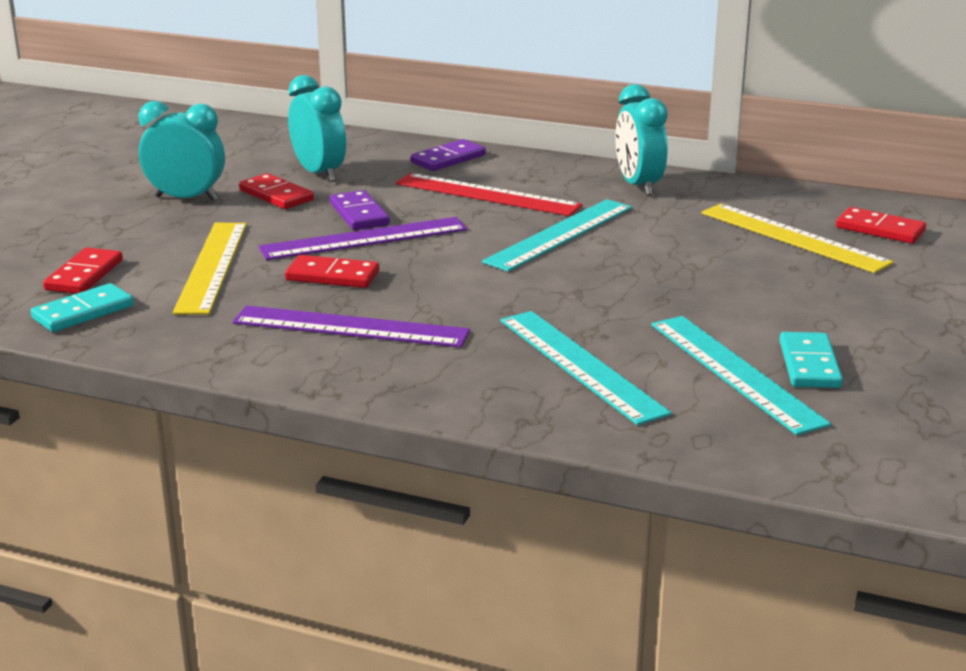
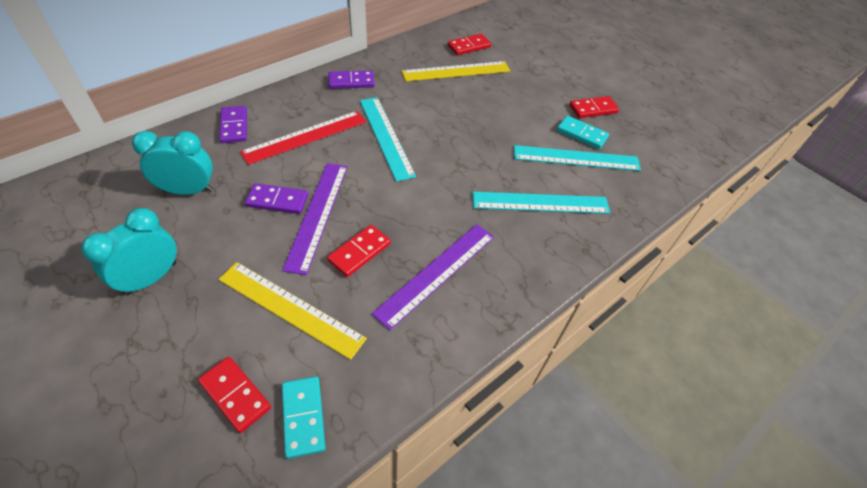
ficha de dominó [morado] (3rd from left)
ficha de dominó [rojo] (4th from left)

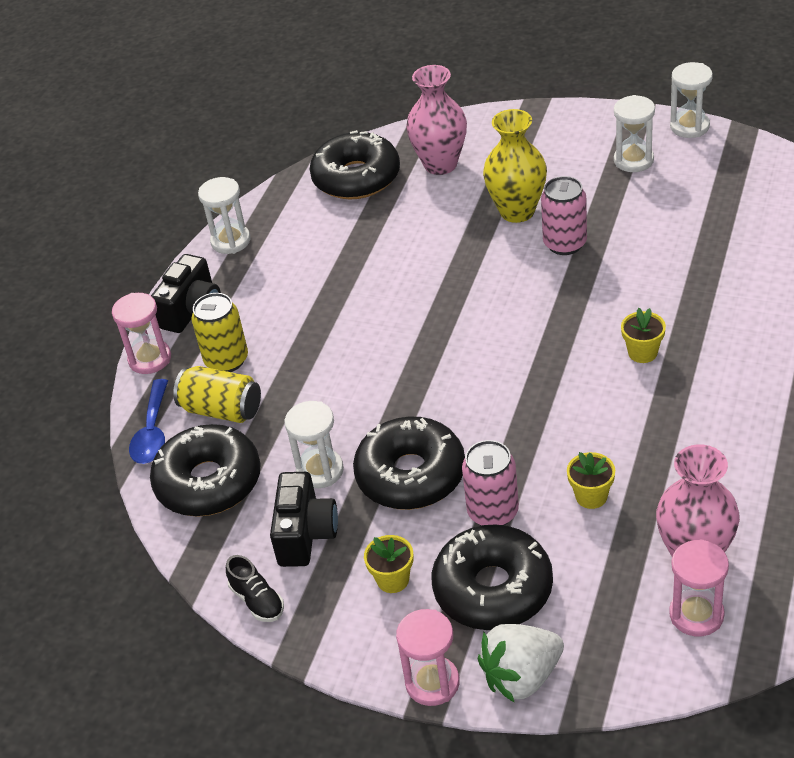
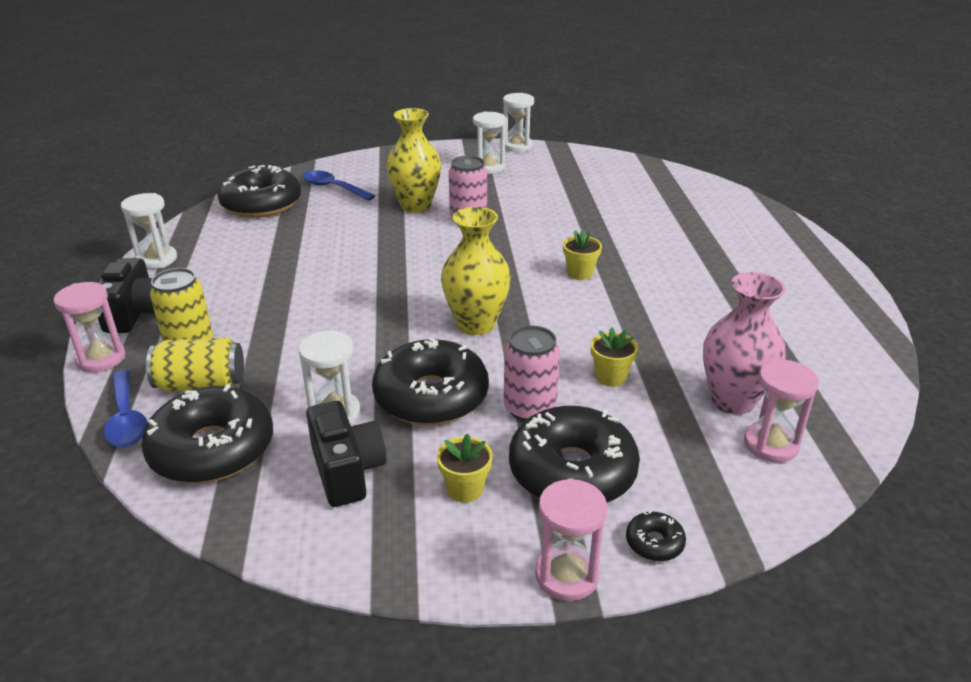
cuchara [azul] (2nd from left)
zapato [negro]
rosquilla [negro] (5th from left)
florero [amarillo] (2nd from left)

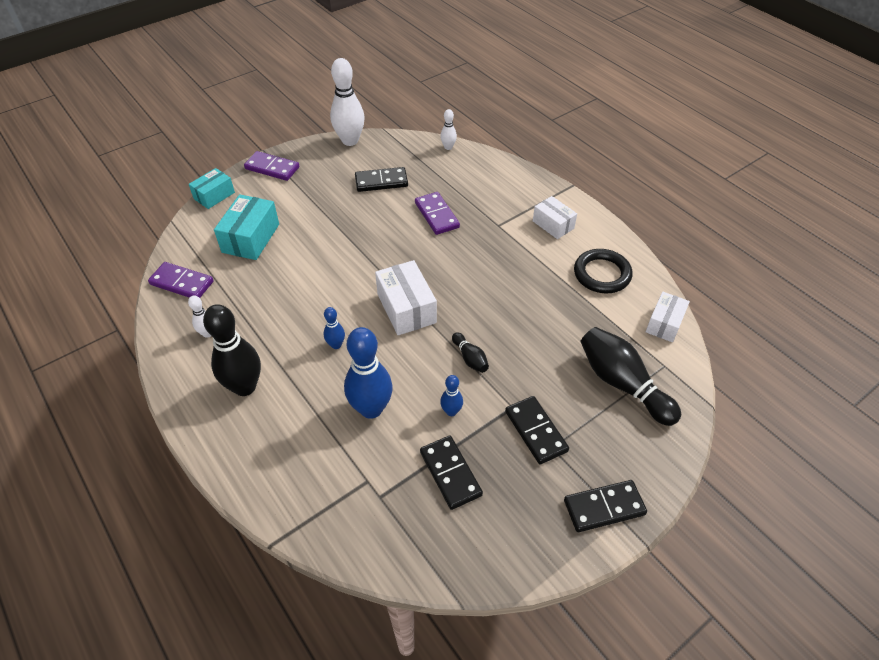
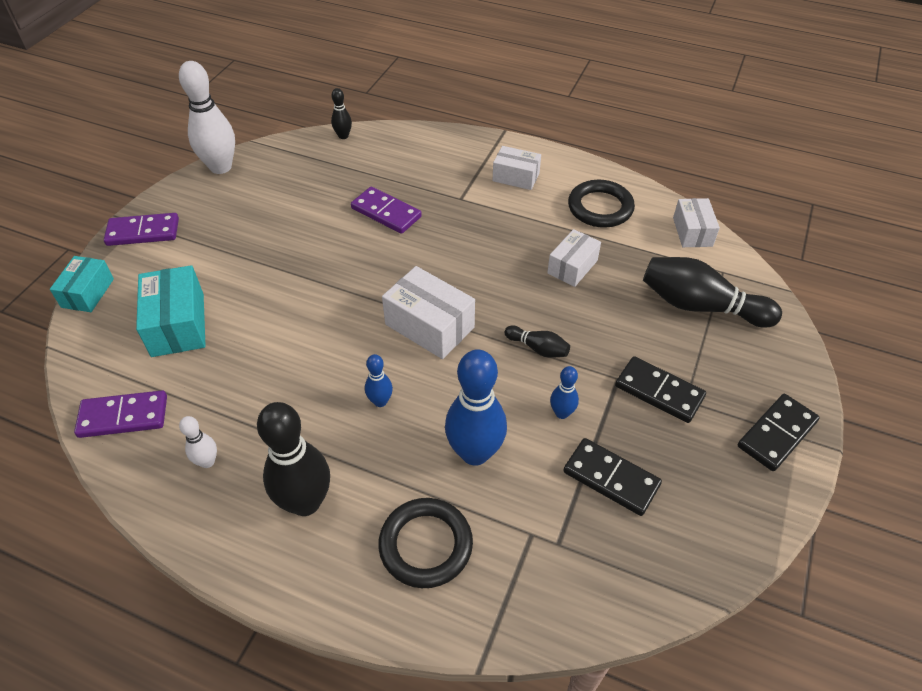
bolo [negro] (2nd from left)
ficha de dominó [negro] (1st from left in the first image)
caja [blanco] (3rd from left)
anillo [negro] (1st from left)

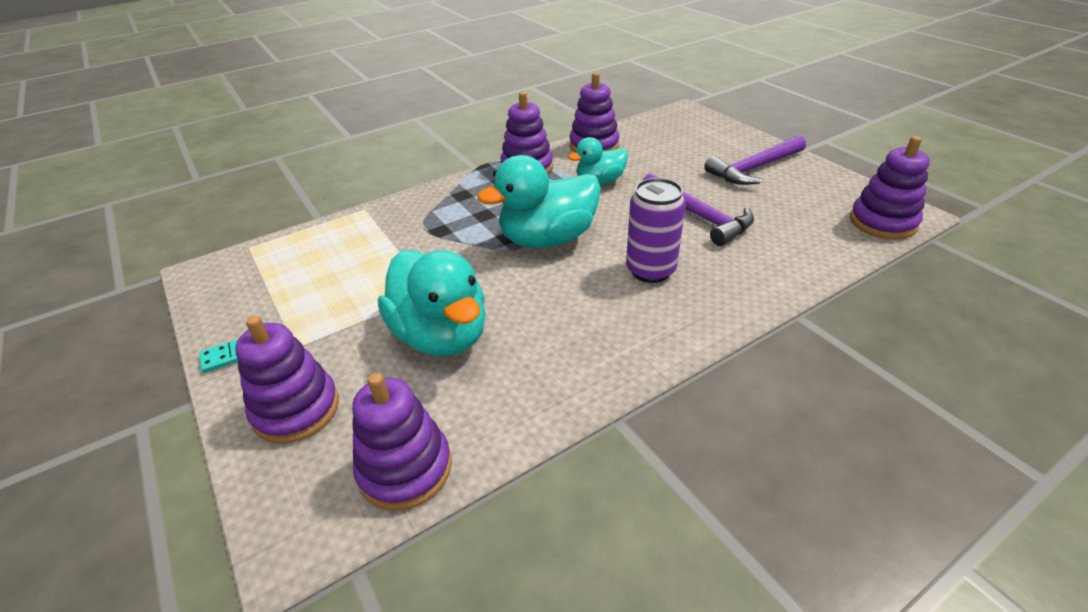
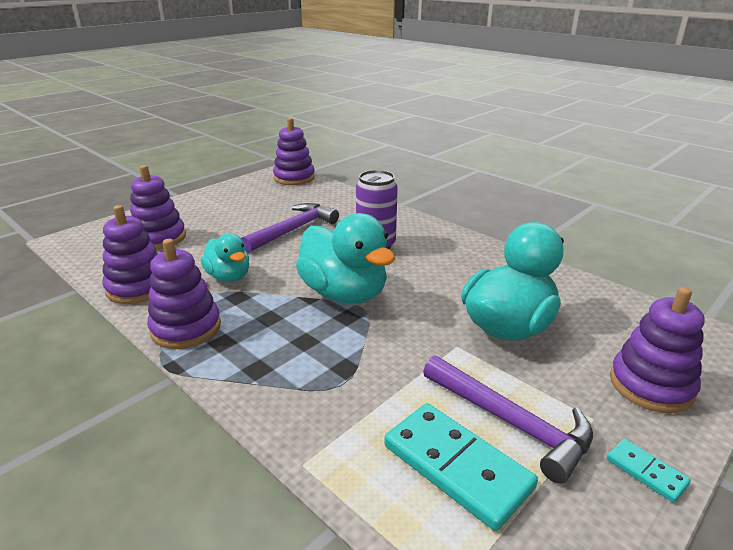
martillo [morado] (2nd from left)
juguete apilable [morado] (2nd from left)
ficha de dominó [turquesa] (1st from left)

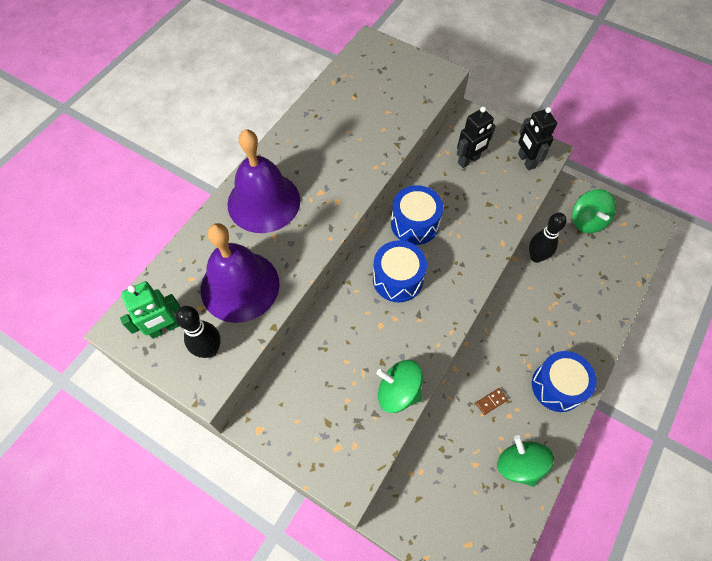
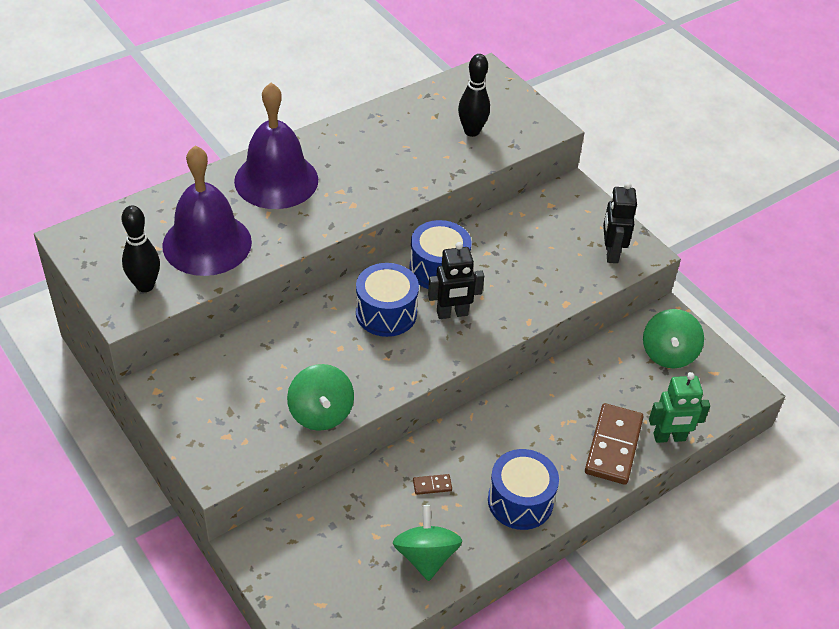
robot [negro] (1st from left)
bolo [negro] (2nd from left)
robot [verde]
peonza [verde] (1st from left)
ficha de dominó [marrón] (2nd from left)

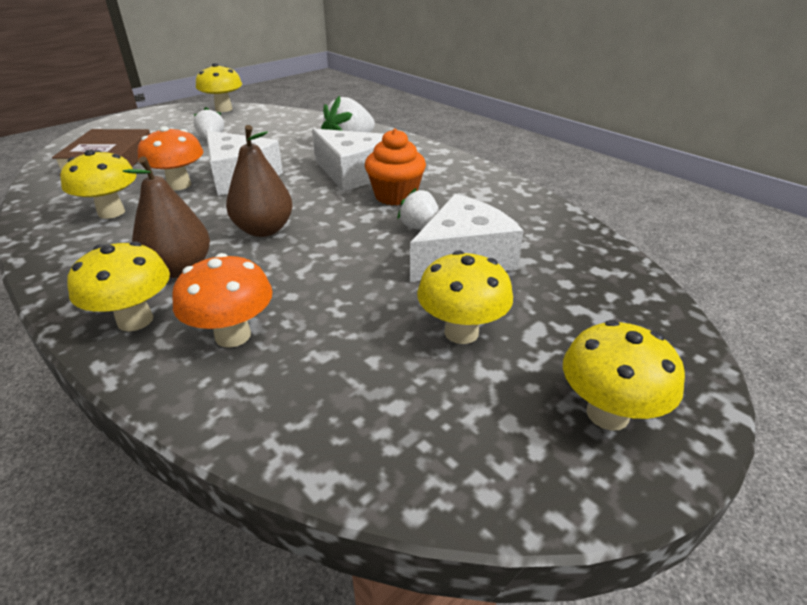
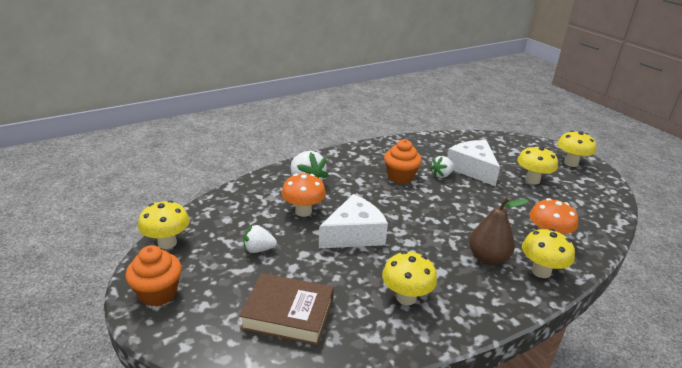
pera [marrón] (2nd from left in the first image)
seta [naranja] (1st from left)
queso [blanco] (2nd from left in the first image)
magdalena [naranja] (1st from left)

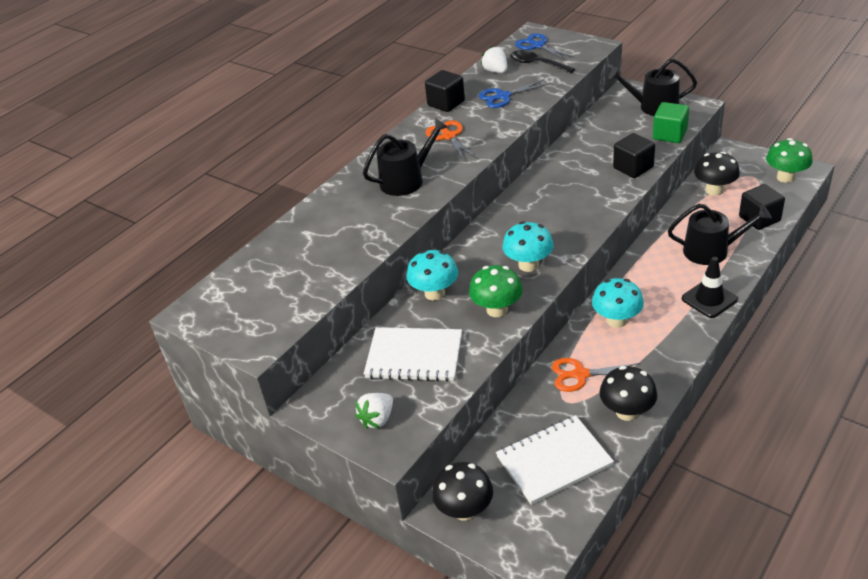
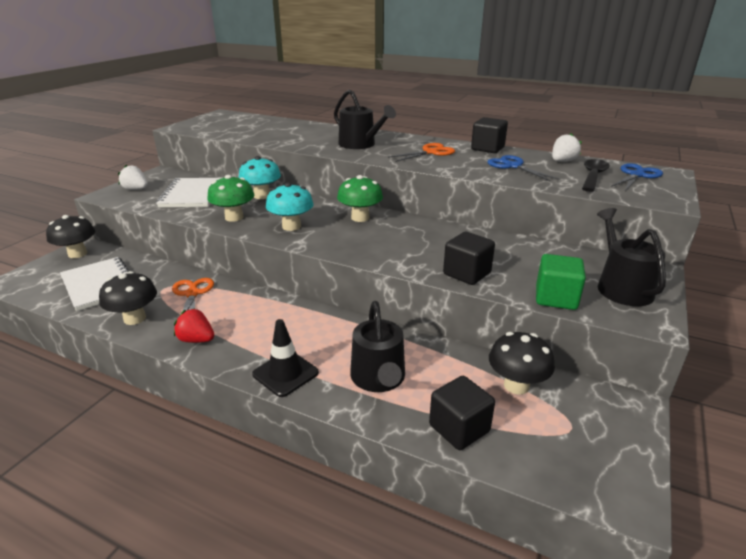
seta [verde] (2nd from left)
seta [turquesa] (3rd from left in the first image)
fresa [rojo]

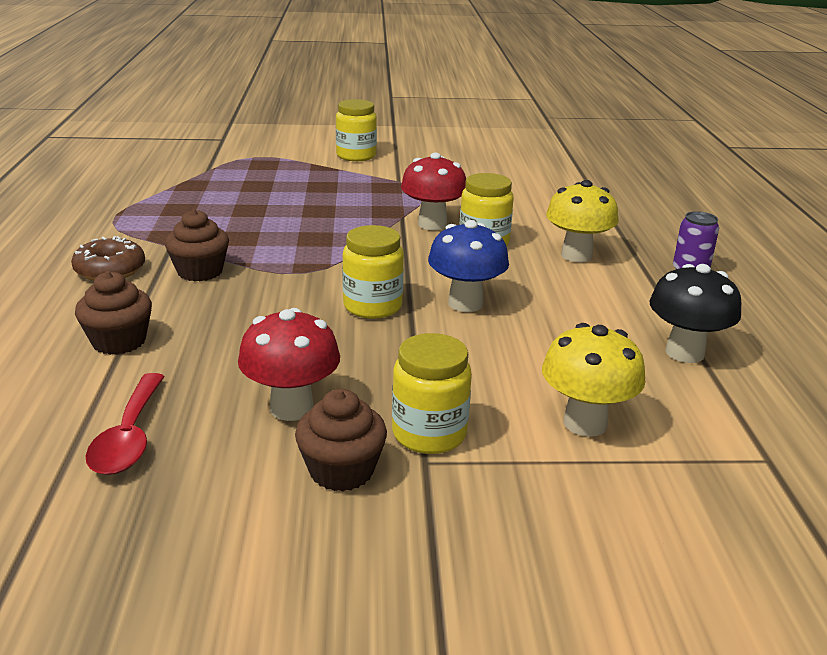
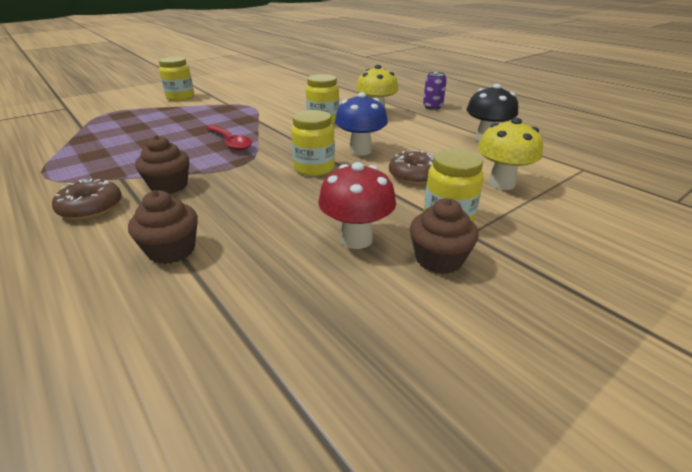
seta [rojo] (2nd from left in the first image)
cuchara [rojo]
rosquilla [marrón] (2nd from left)

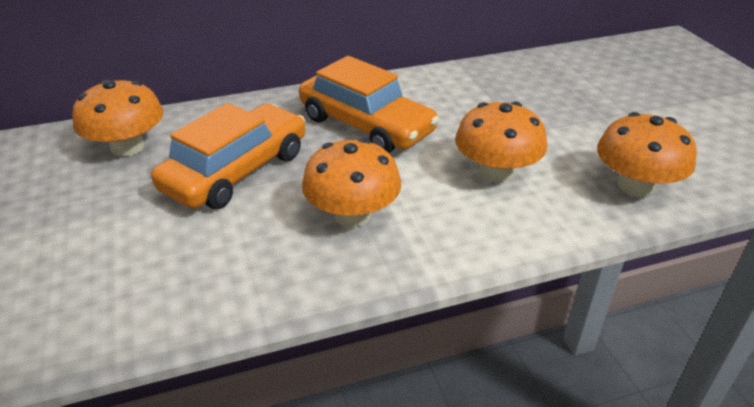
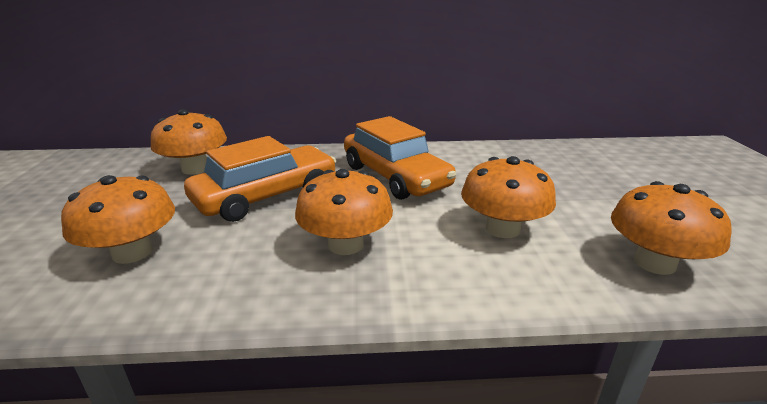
seta [naranja] (1st from left)

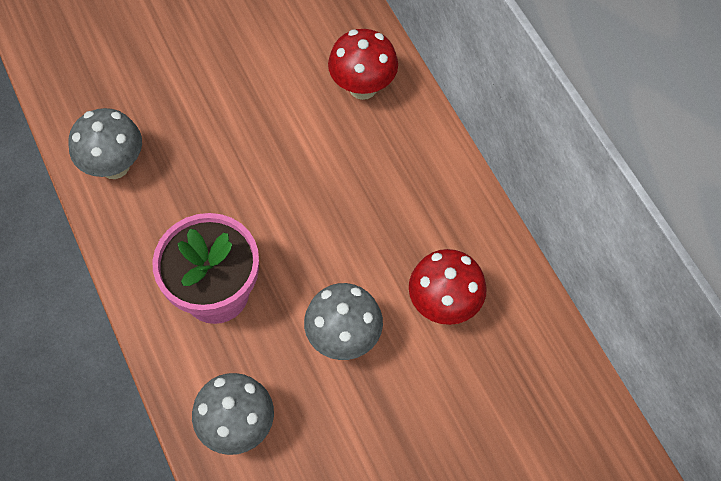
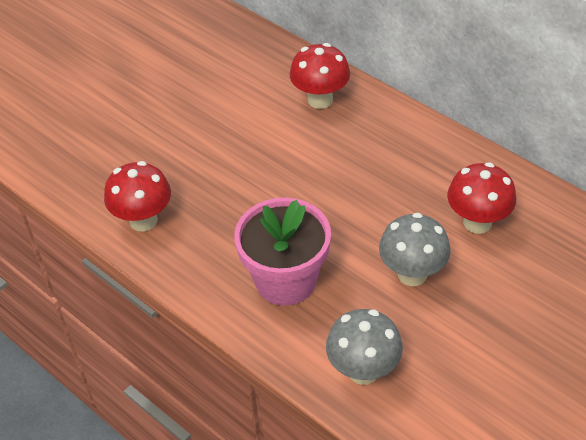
seta [rojo] (1st from left)

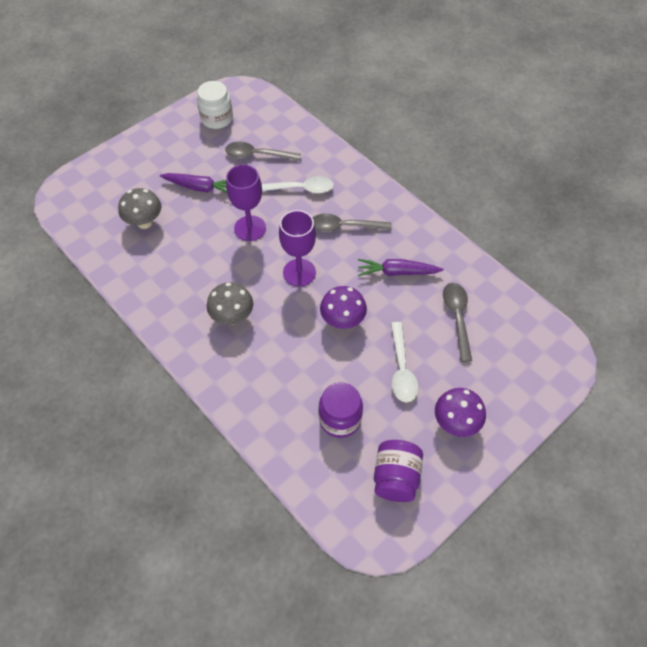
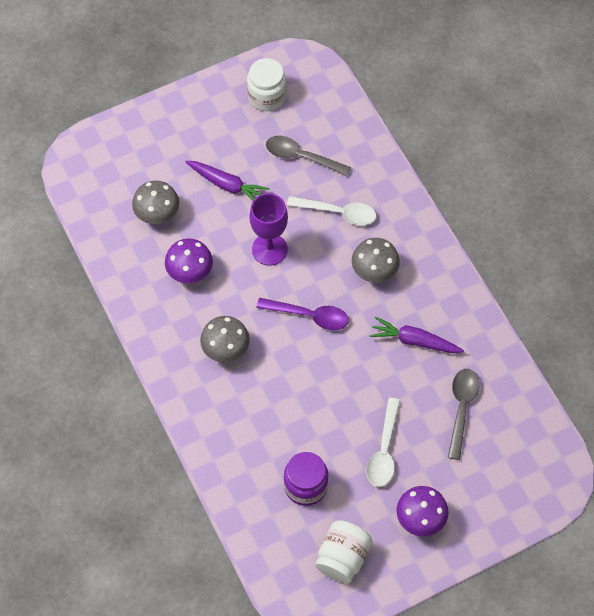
cuchara [morado]
seta [gris] (3rd from left)
seta [morado] (1st from left)
tarro [blanco] (2nd from left)

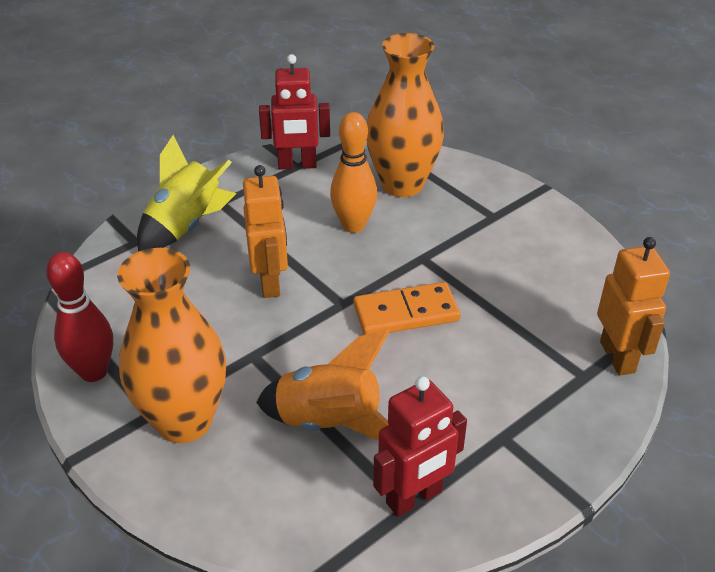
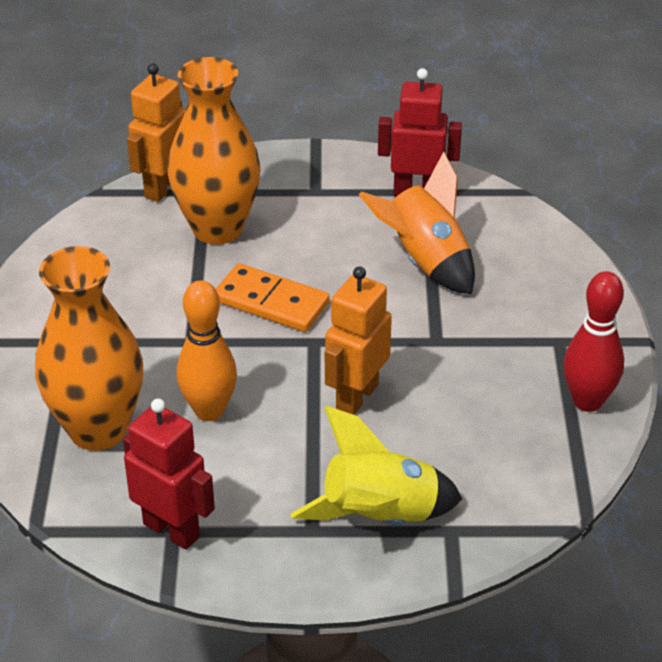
florero [naranja] (2nd from left)

